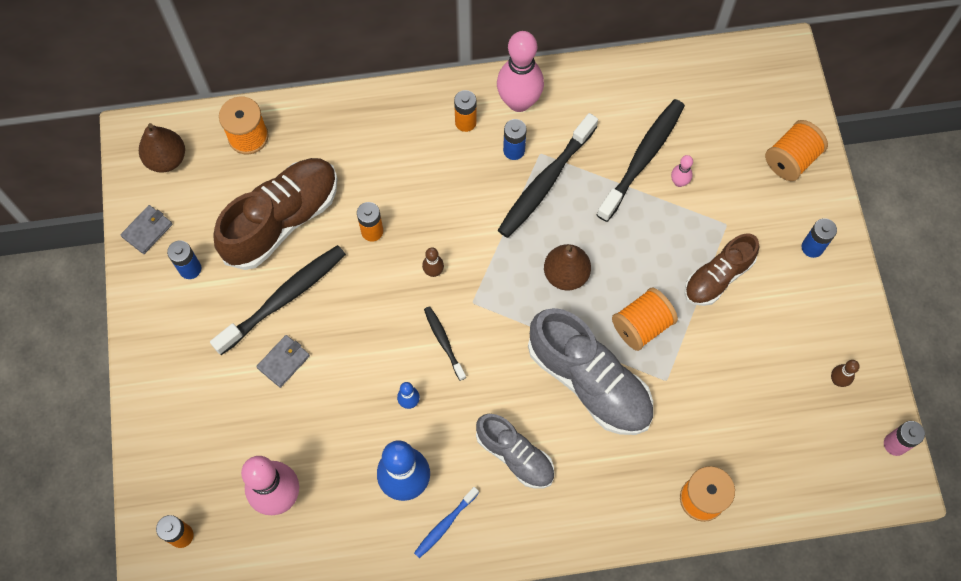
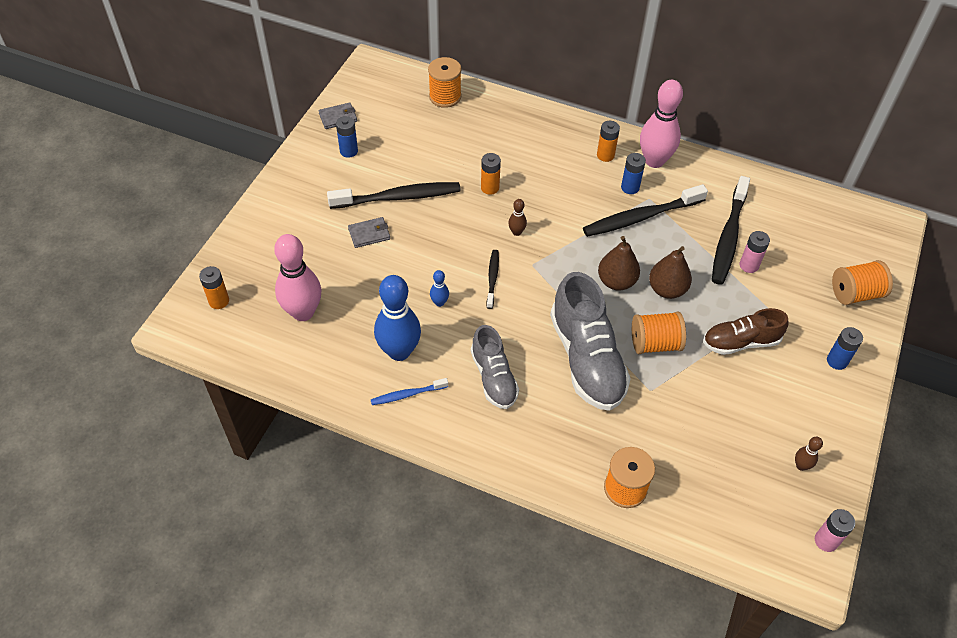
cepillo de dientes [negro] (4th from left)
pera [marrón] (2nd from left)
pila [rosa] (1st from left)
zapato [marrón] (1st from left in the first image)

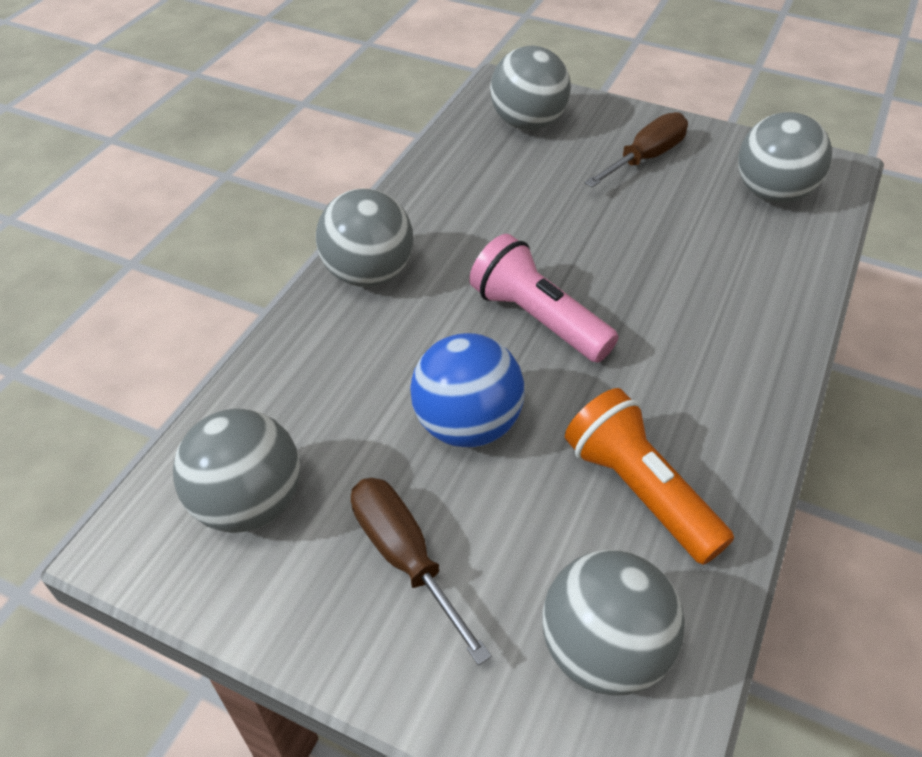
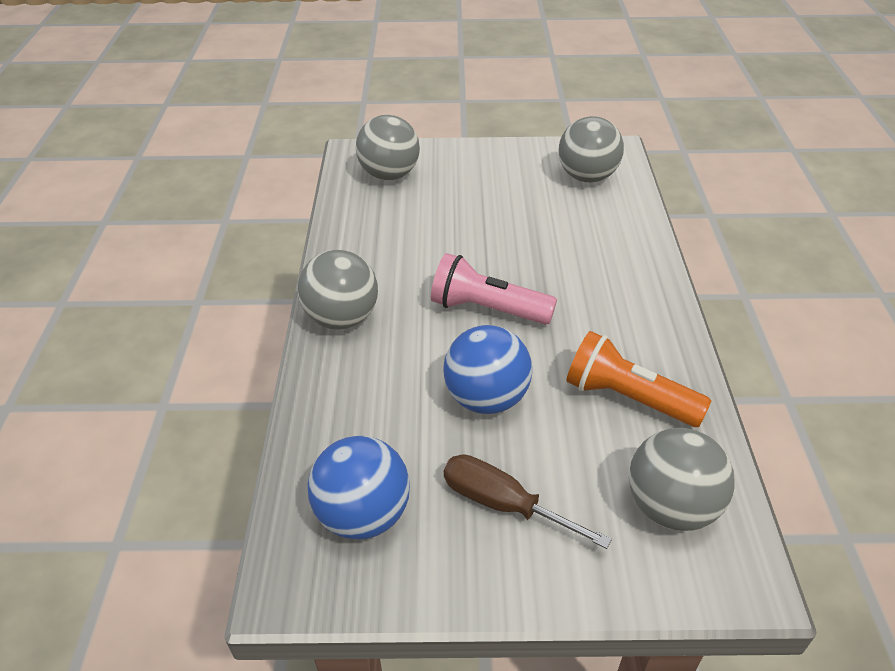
destornillador [marrón] (2nd from left in the first image)
pelota [azul] (1st from left)

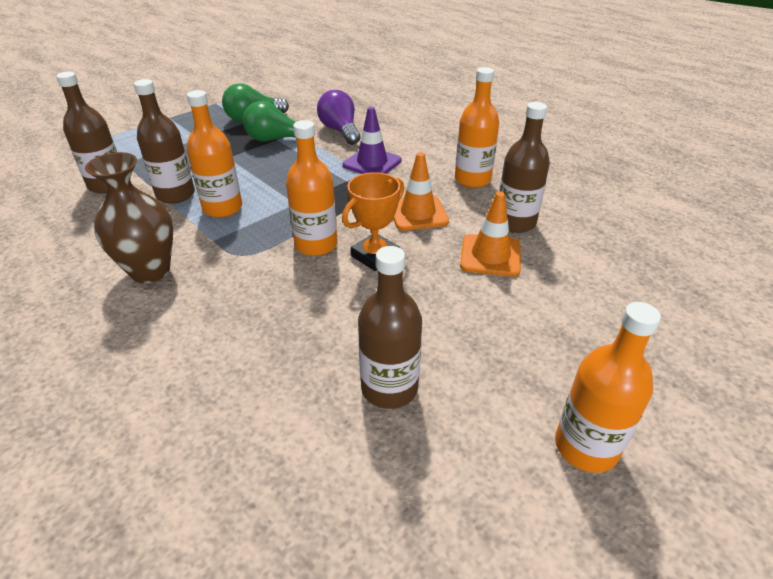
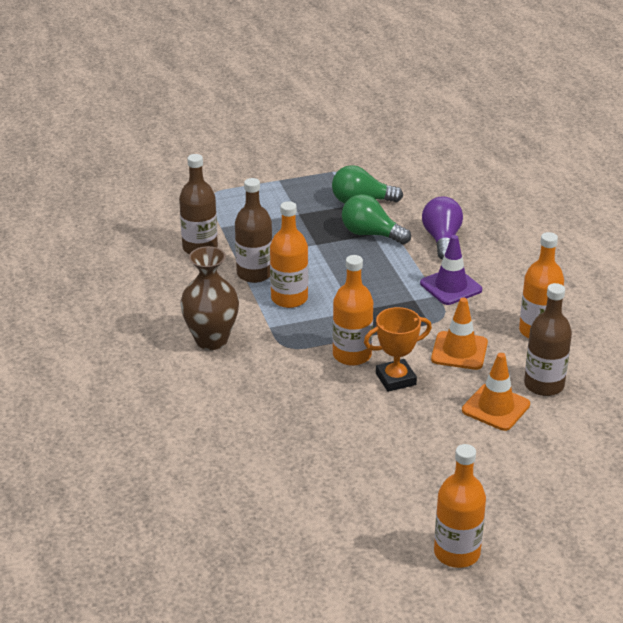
botella [marrón] (3rd from left in the first image)

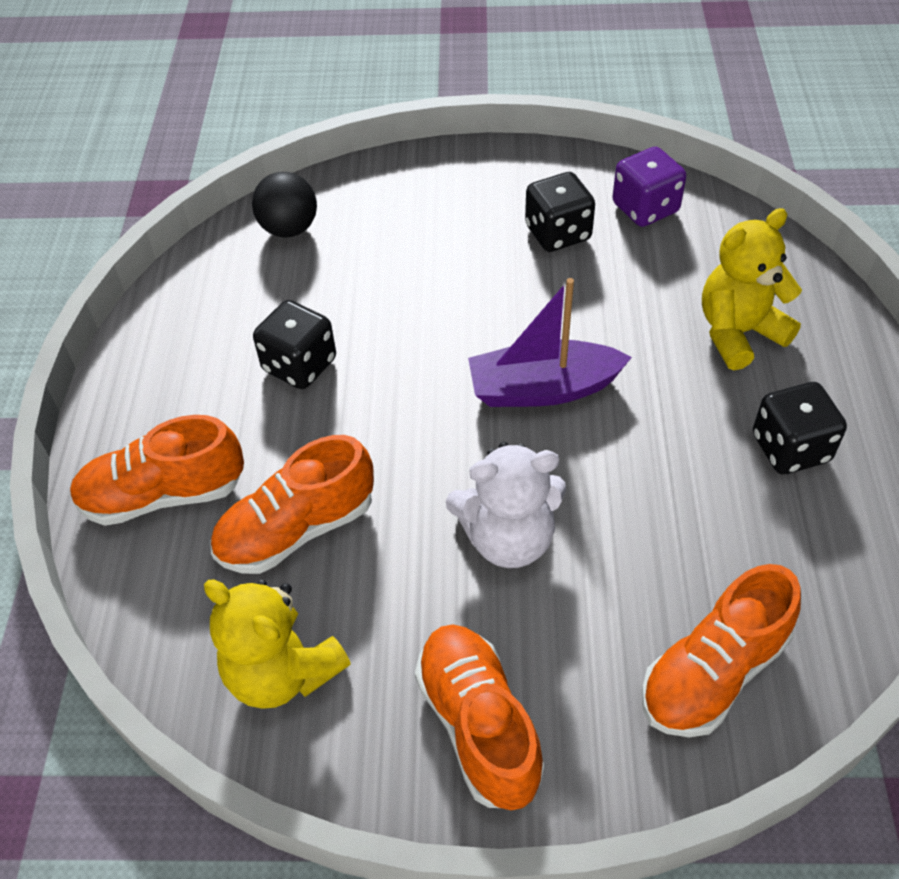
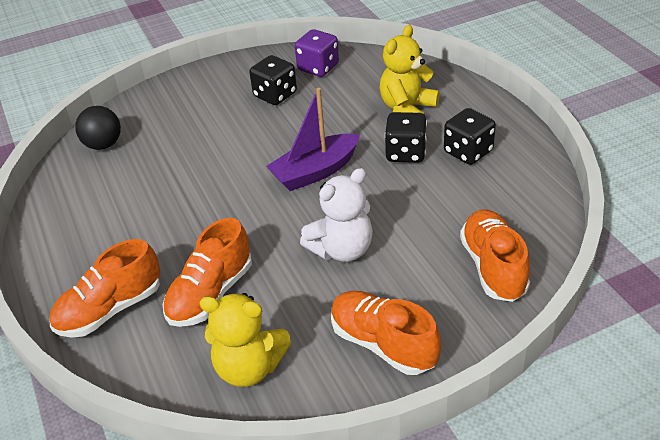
dado [negro] (2nd from left)
zapato [naranja] (4th from left)

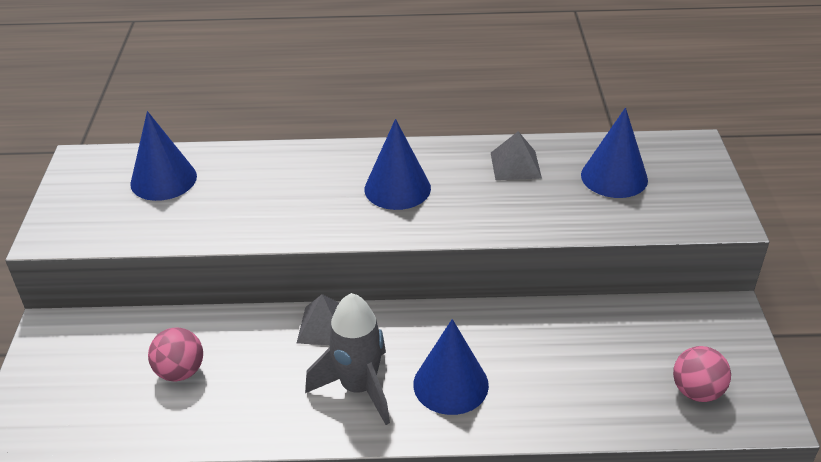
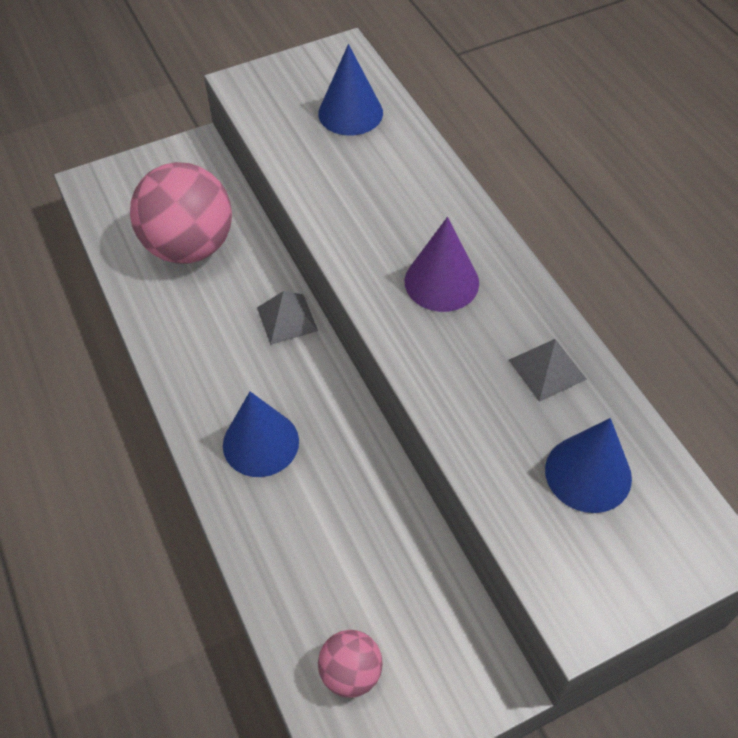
cono [morado]
cohete [gris]
pelota [rosa] (1st from left)

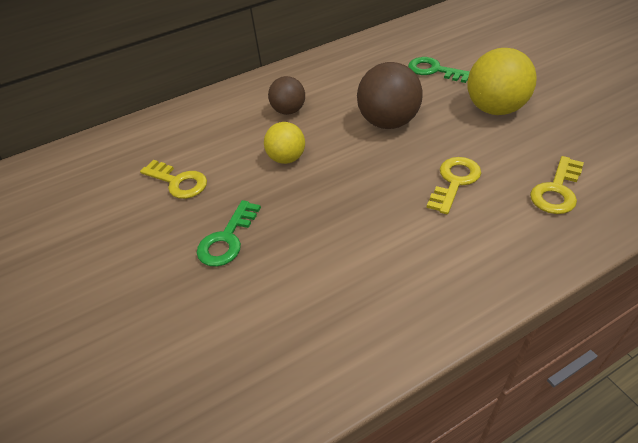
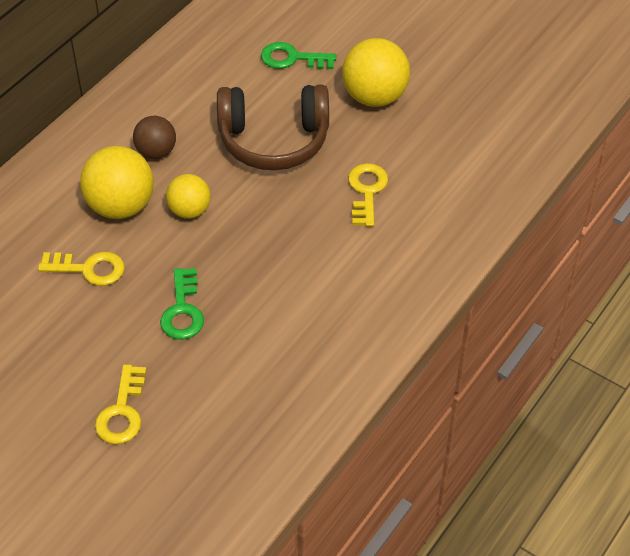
auriculares [marrón]
llave [amarillo] (2nd from left)
pelota [amarillo] (1st from left)

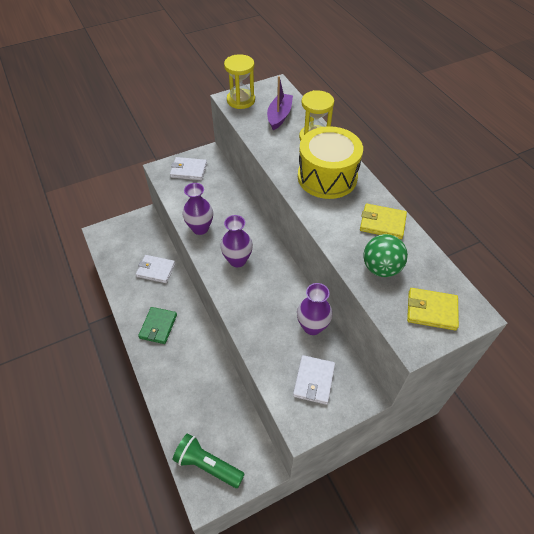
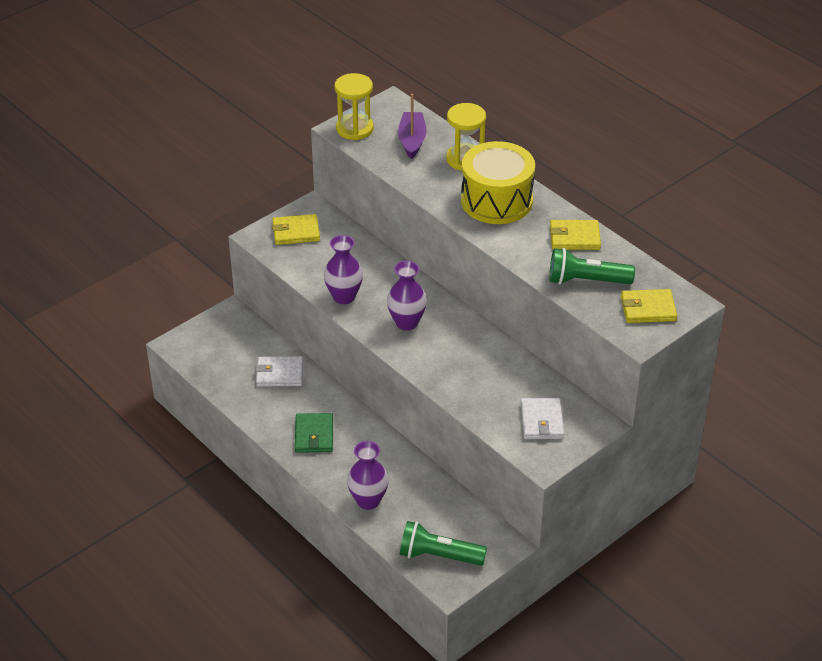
cartera [amarillo] (1st from left)
lámpara de mano [verde] (2nd from left)
florero [morado] (2nd from left)

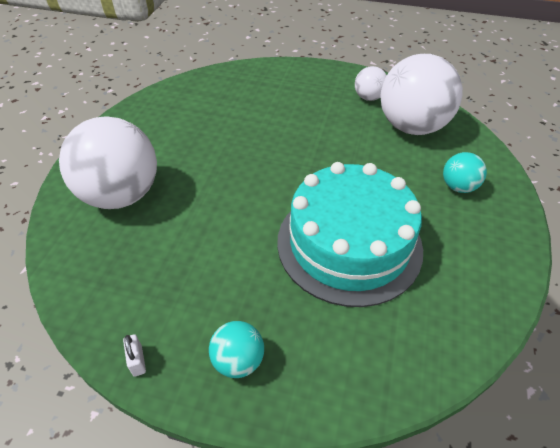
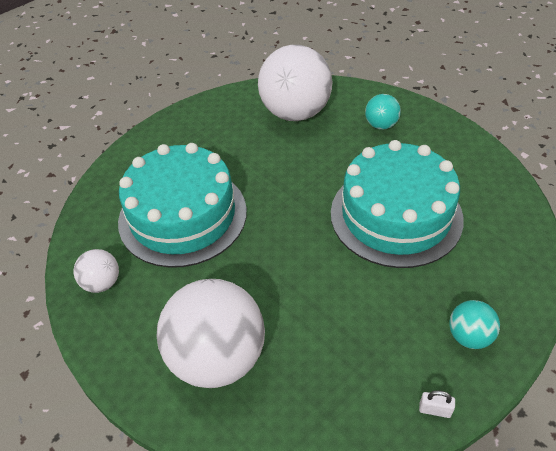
pelota [blanco] (1st from left)
tarta [turquesa] (1st from left)

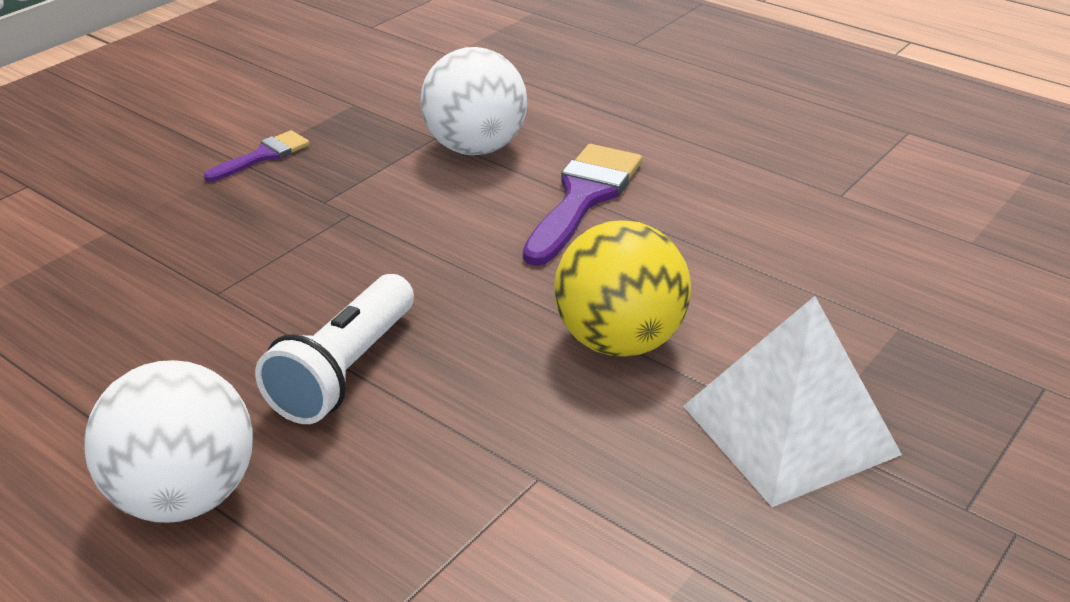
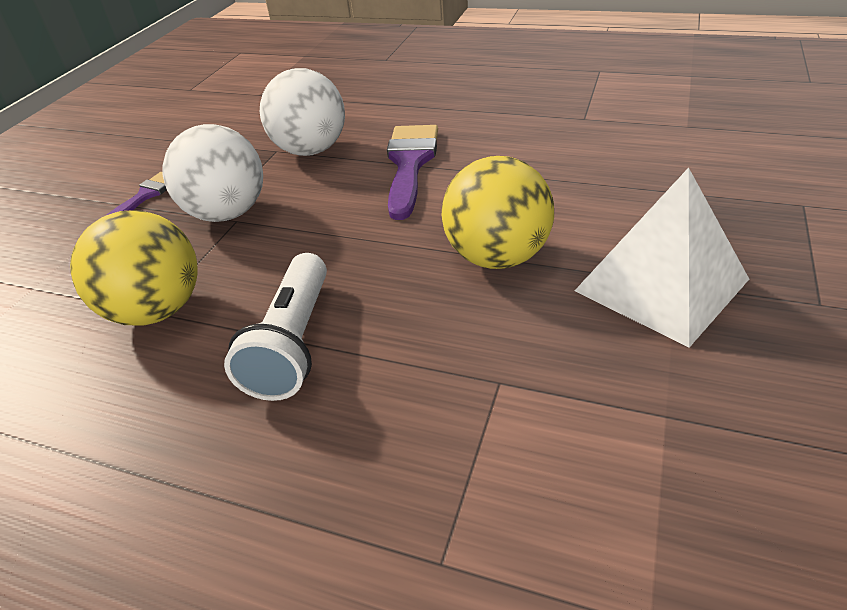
pelota [blanco] (1st from left)
pelota [amarillo] (1st from left)

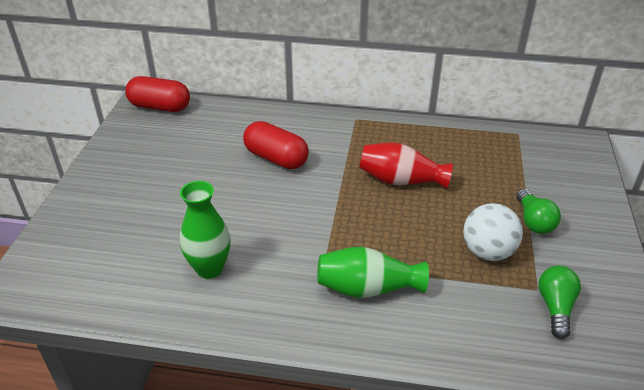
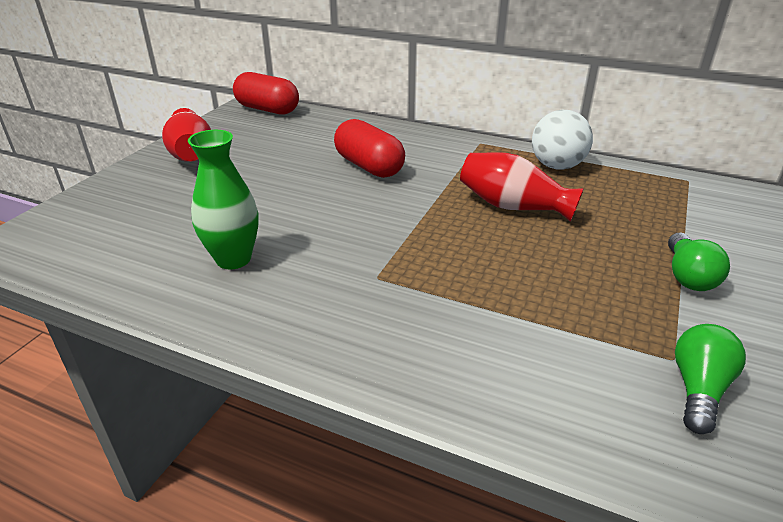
pelota [blanco]
florero [verde] (2nd from left in the first image)
florero [rojo] (1st from left)

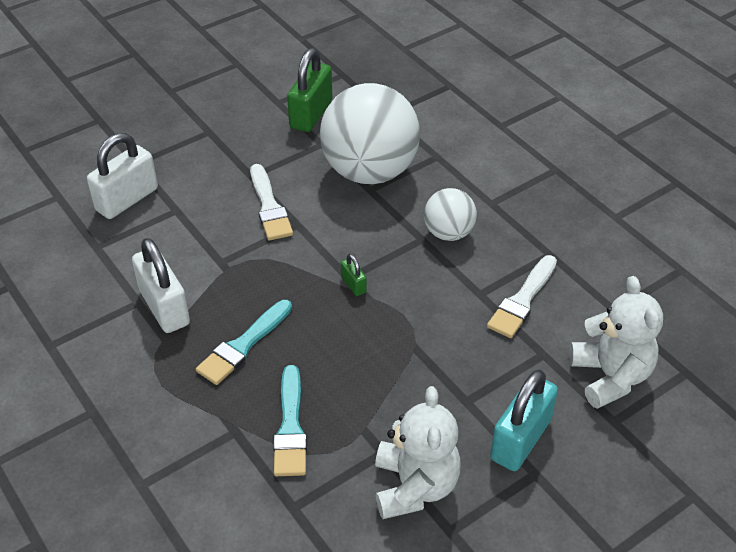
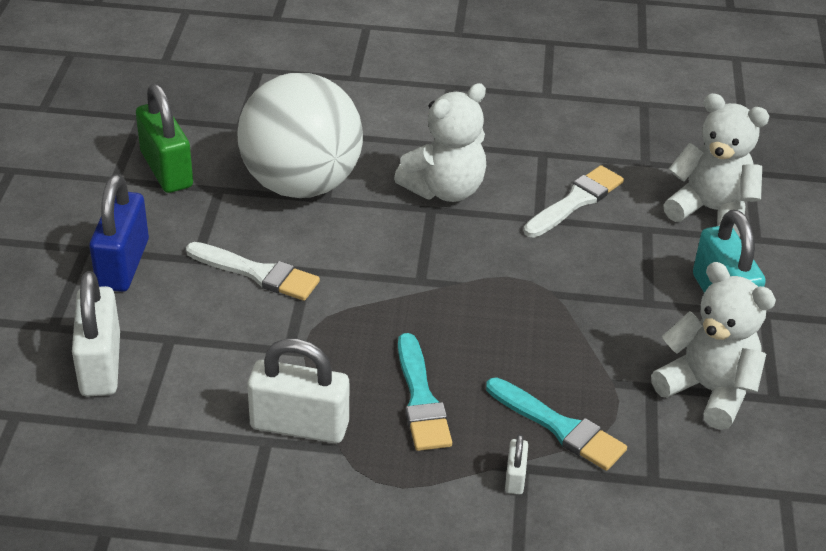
osito [blanco] (1st from left)
candado [verde] (2nd from left in the first image)
pincel [blanco] (2nd from left)
candado [azul]
candado [blanco] (3rd from left)

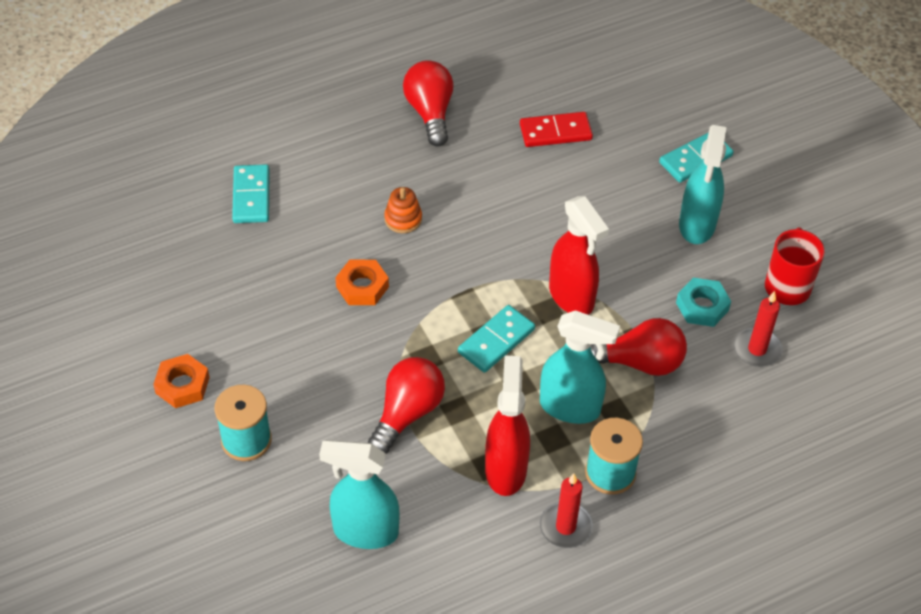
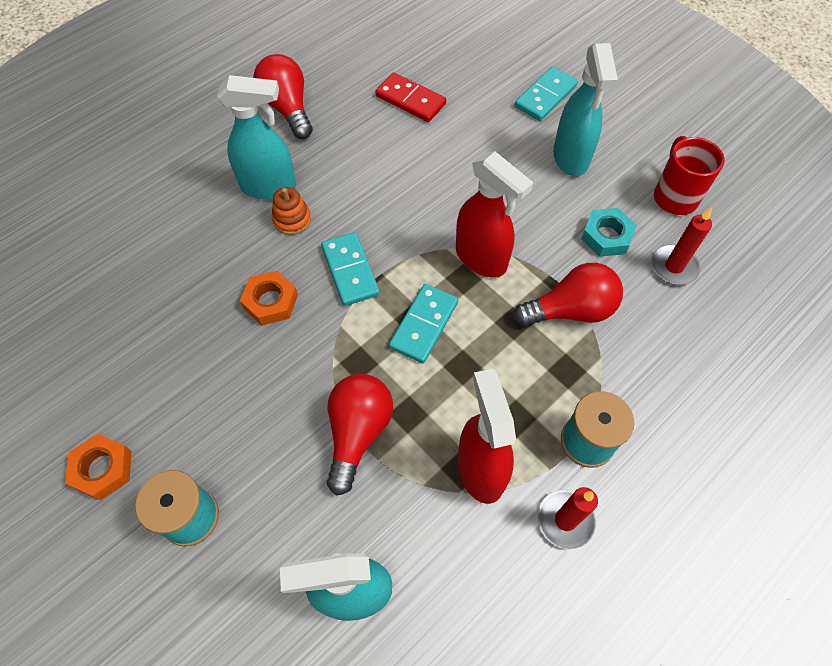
ficha de dominó [rojo]
ficha de dominó [turquesa] (1st from left)
pulverizador [turquesa] (1st from left)

